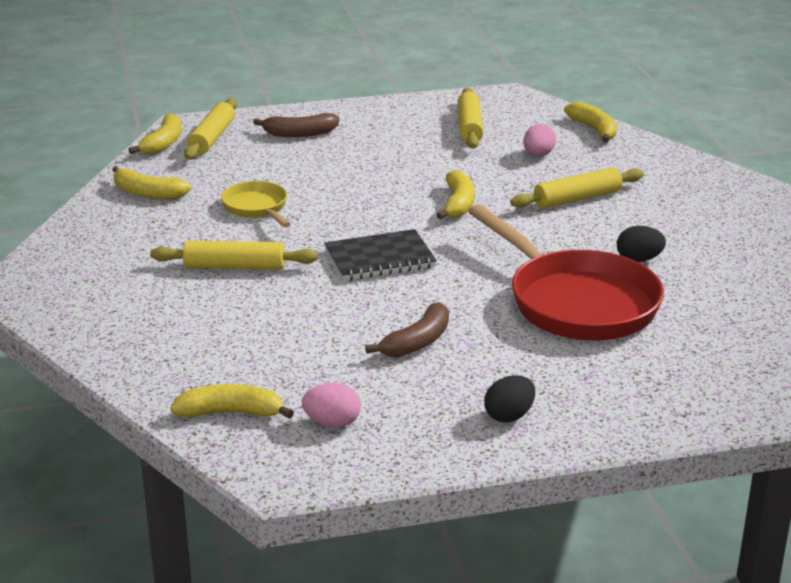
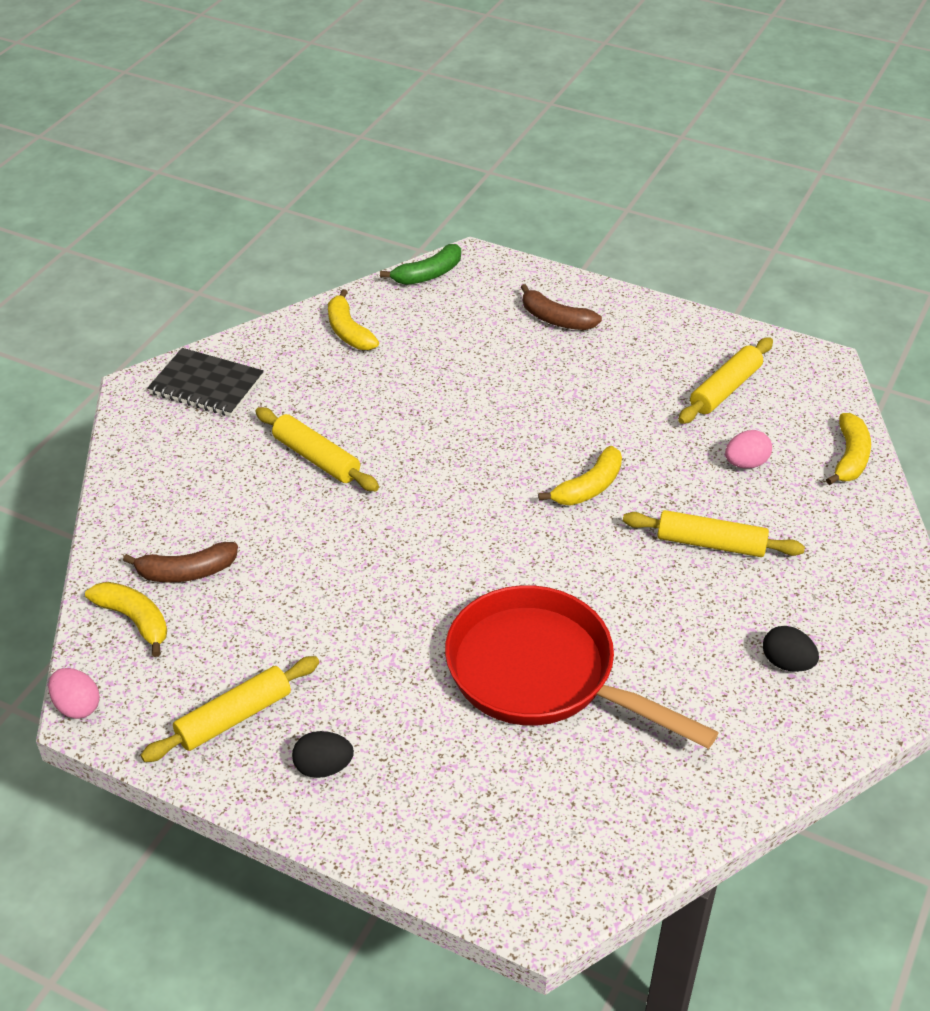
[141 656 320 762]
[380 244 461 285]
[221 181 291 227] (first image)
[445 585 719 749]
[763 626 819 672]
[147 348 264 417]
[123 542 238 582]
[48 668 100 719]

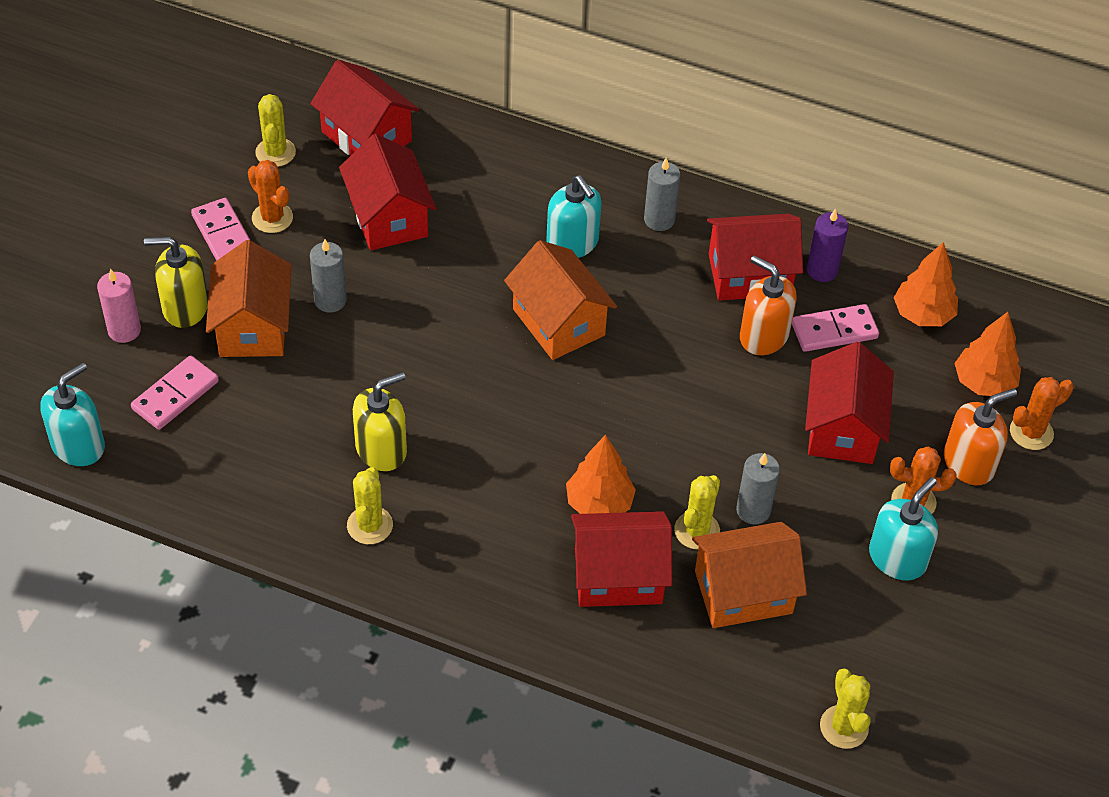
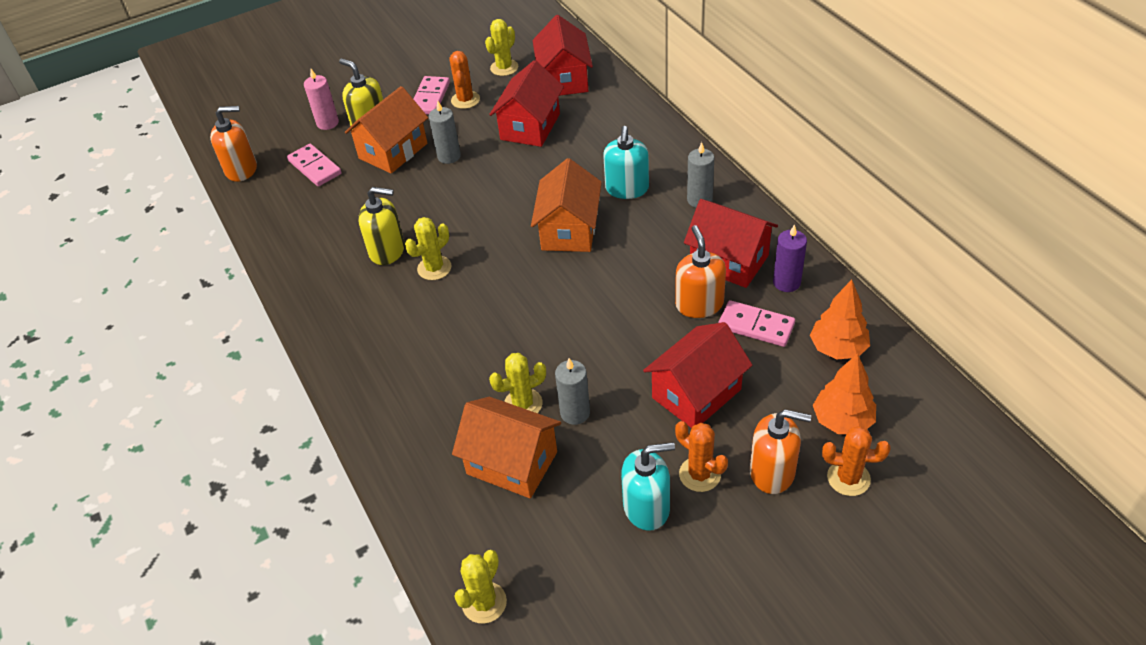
[287 144 342 186]
[210 106 257 182]
[566 435 636 514] (first image)
[405 217 451 280]
[571 511 672 607] (first image)

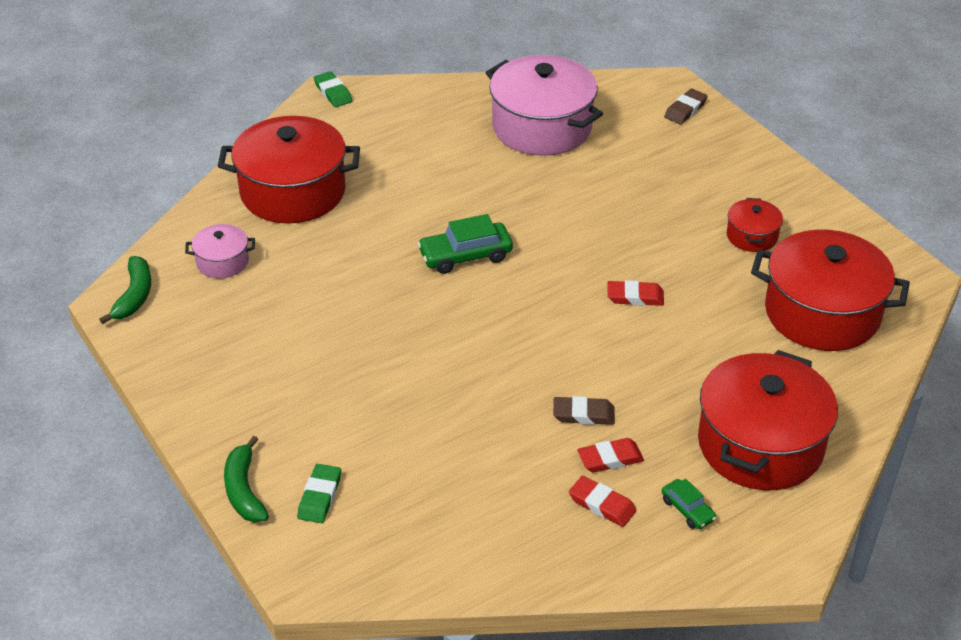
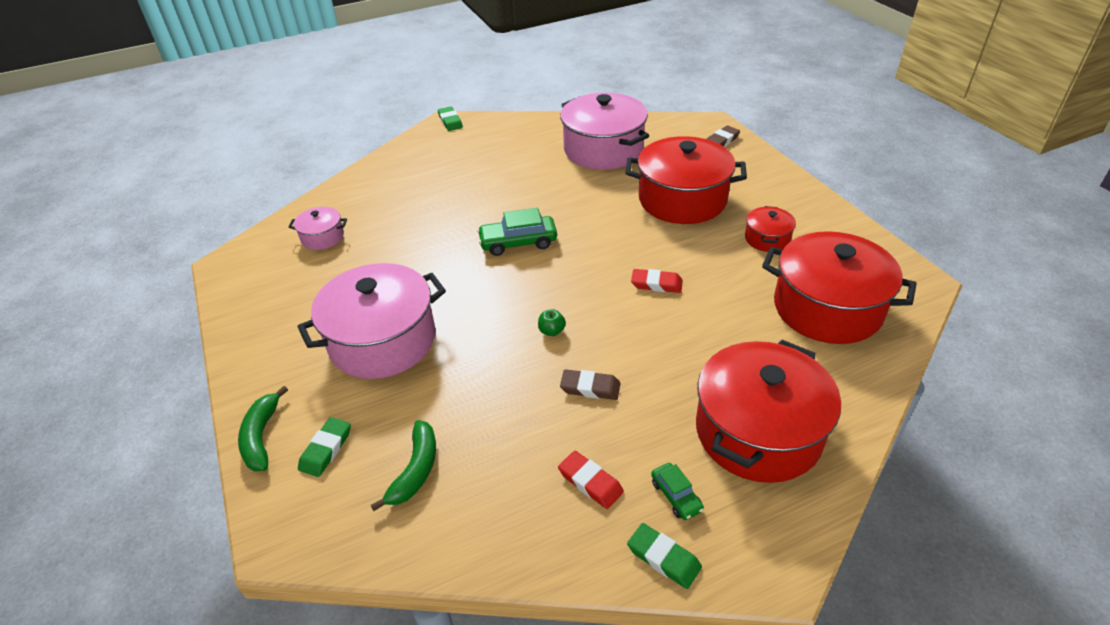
[626 136 747 224]
[370 420 436 511]
[577 438 644 473] (first image)
[297 263 446 379]
[538 309 566 336]
[627 523 702 589]

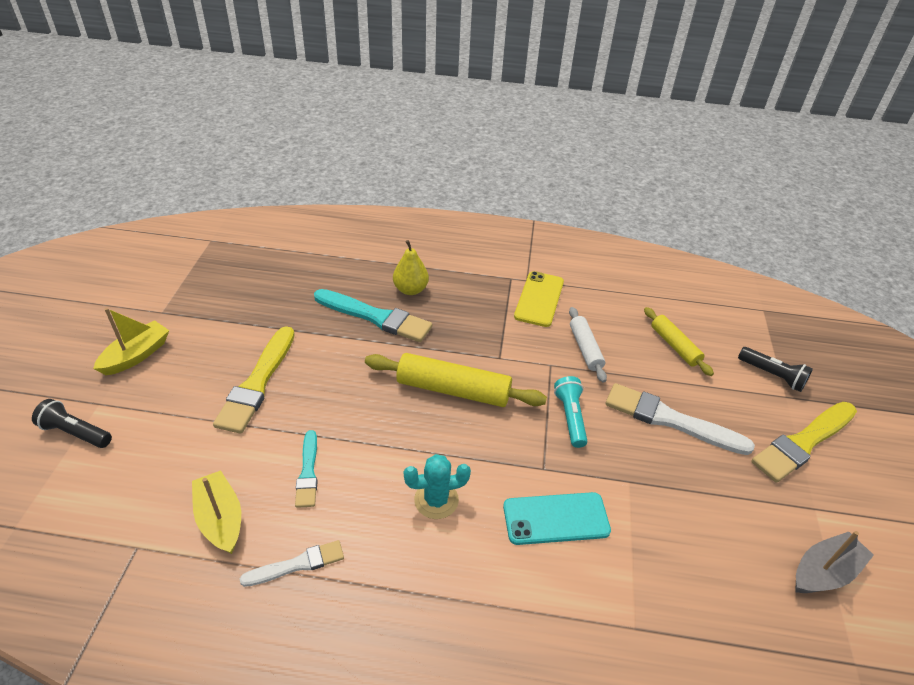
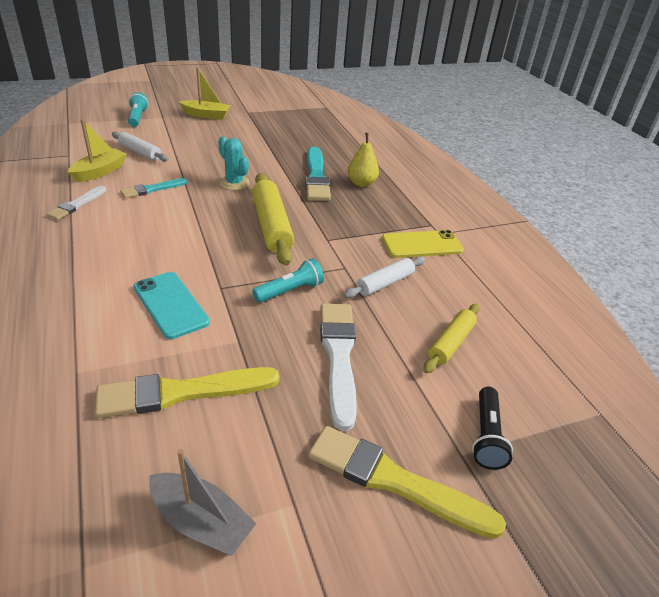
[95 367 279 418]
[128 92 149 127]
[218 136 250 190]
[46 186 106 220]
[112 132 169 162]

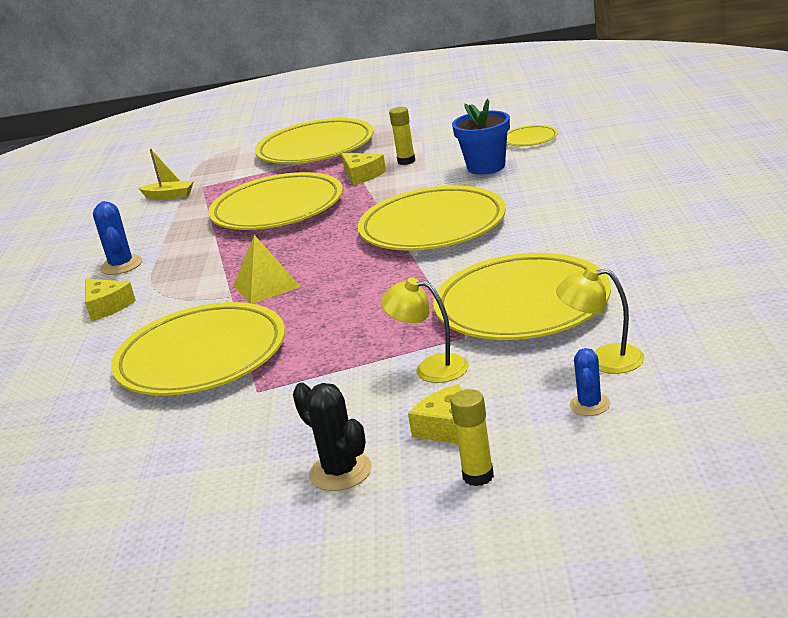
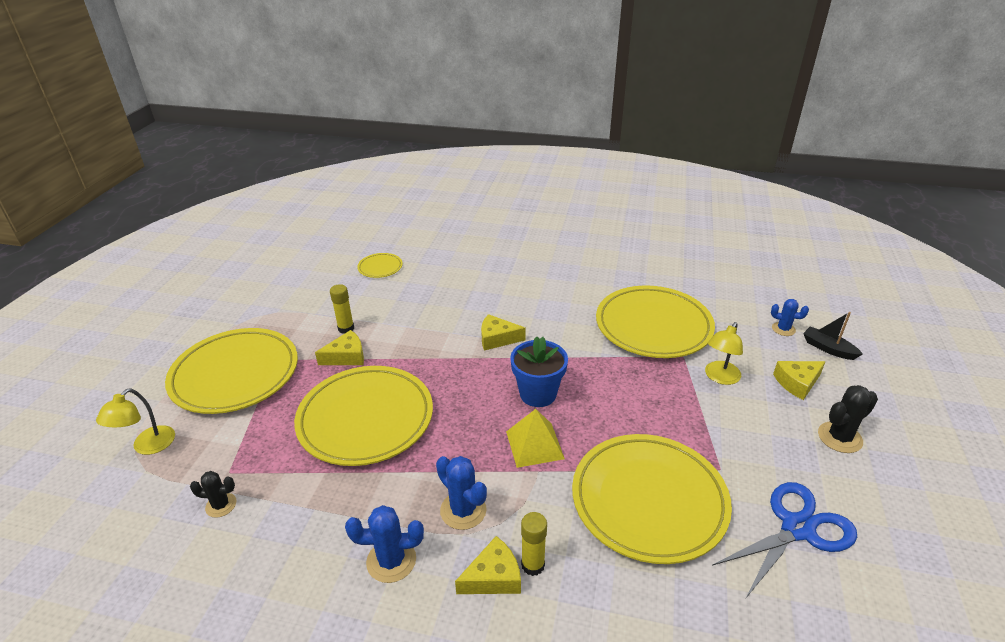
[510 336 568 407]
[190 471 237 518]
[481 314 526 351]
[96 388 175 455]
[521 512 547 576]
[803 312 862 360]
[436 456 487 530]
[712 482 857 598]

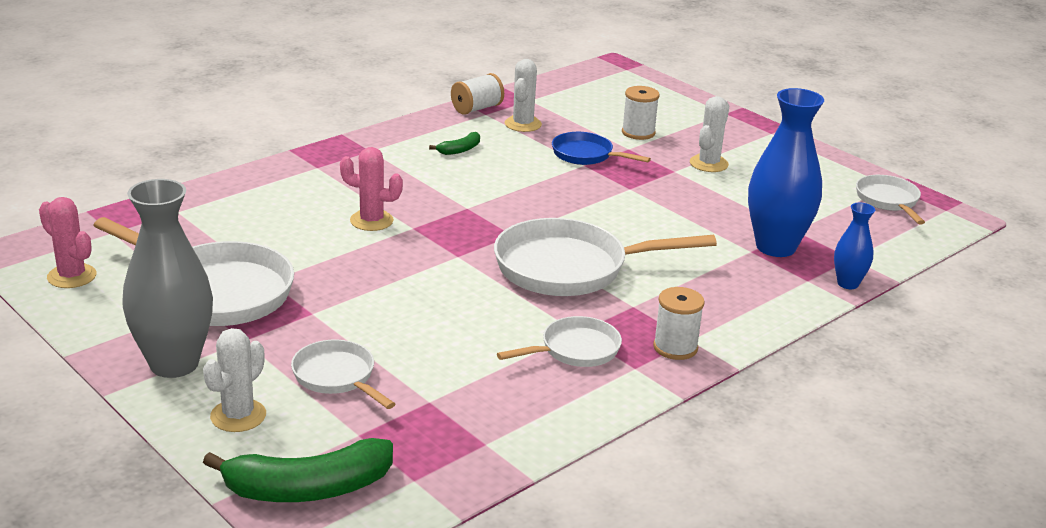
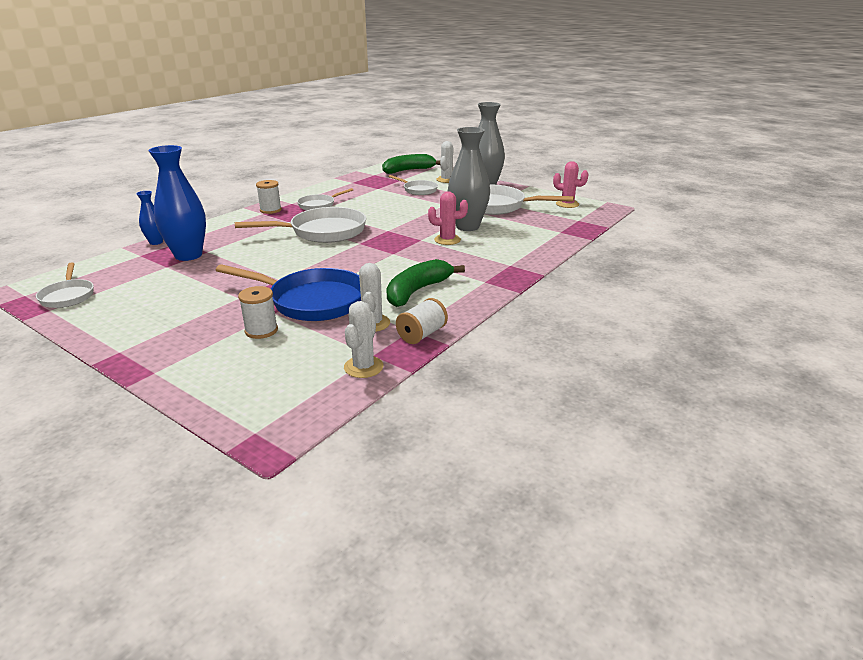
[344 301 383 378]
[386 259 465 307]
[216 264 361 321]
[448 127 490 231]

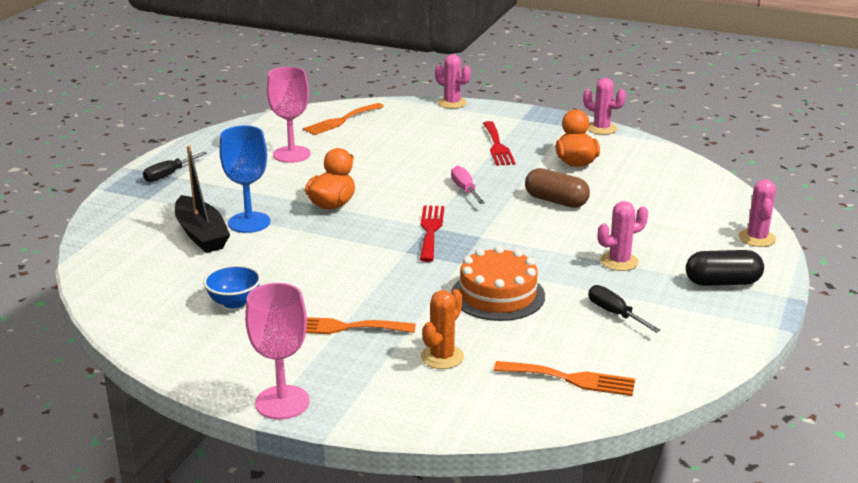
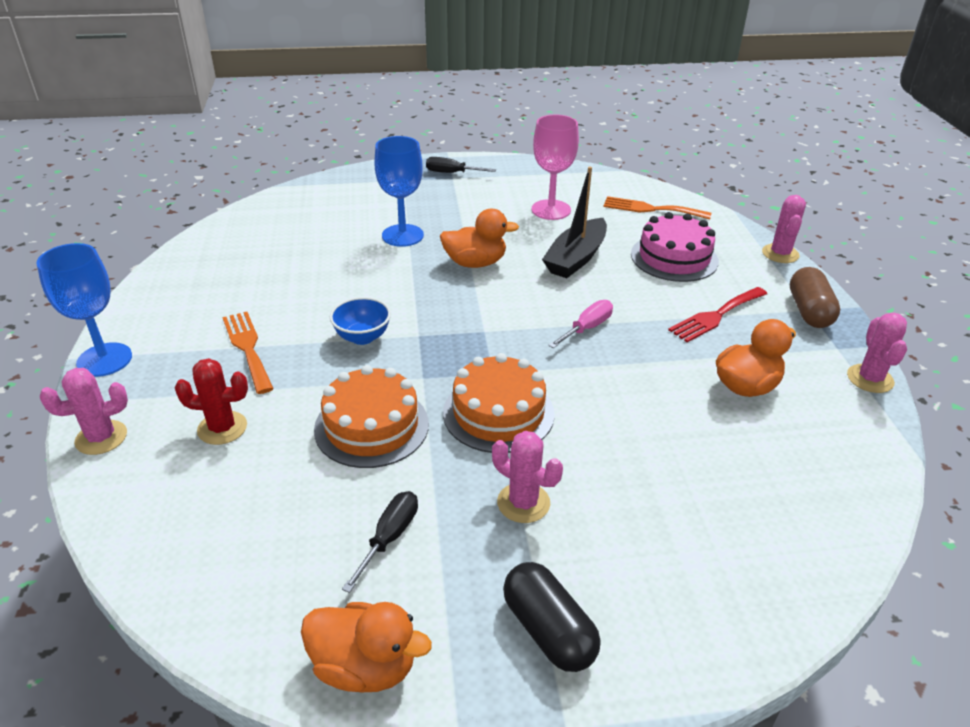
[542 167 607 278]
[790 267 840 328]
[40 368 128 455]
[420 205 444 262] (first image)
[330 297 391 345]
[36 243 132 377]
[175 358 248 445]
[494 361 635 396] (first image)
[631 212 719 282]
[443 353 555 453]
[301 602 432 692]

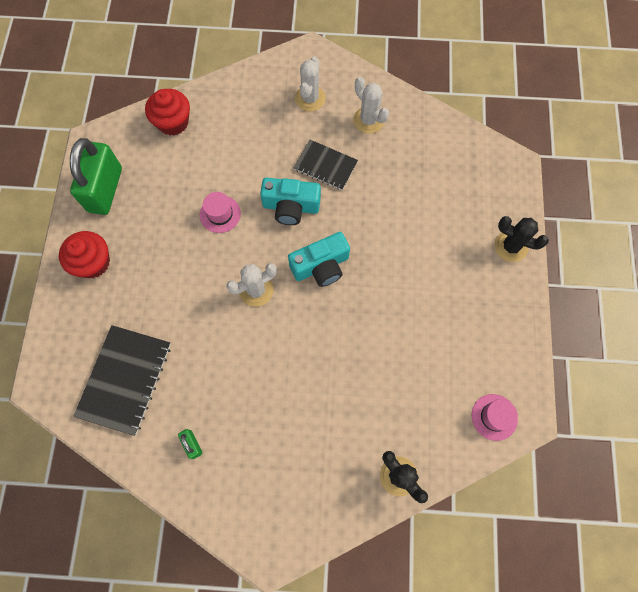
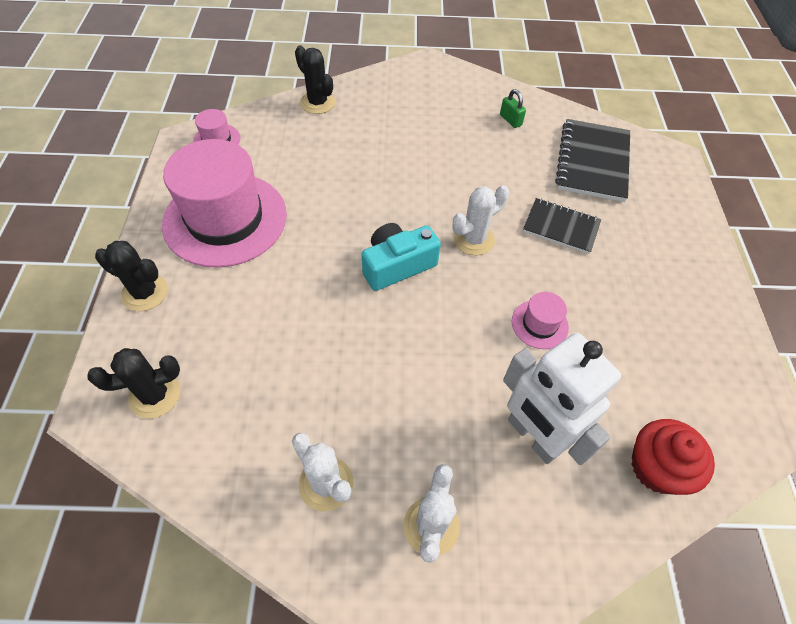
[70 138 122 215] (first image)
[523 198 601 254]
[260 178 321 225] (first image)
[59 231 110 278] (first image)
[162 139 287 268]
[503 333 621 465]
[87 348 180 418]

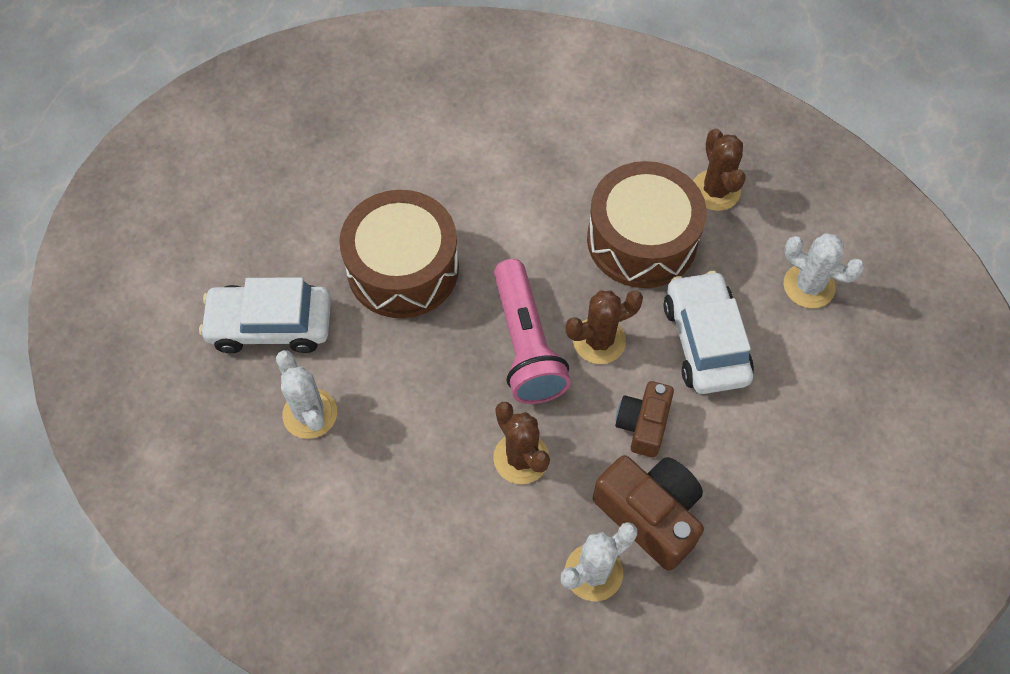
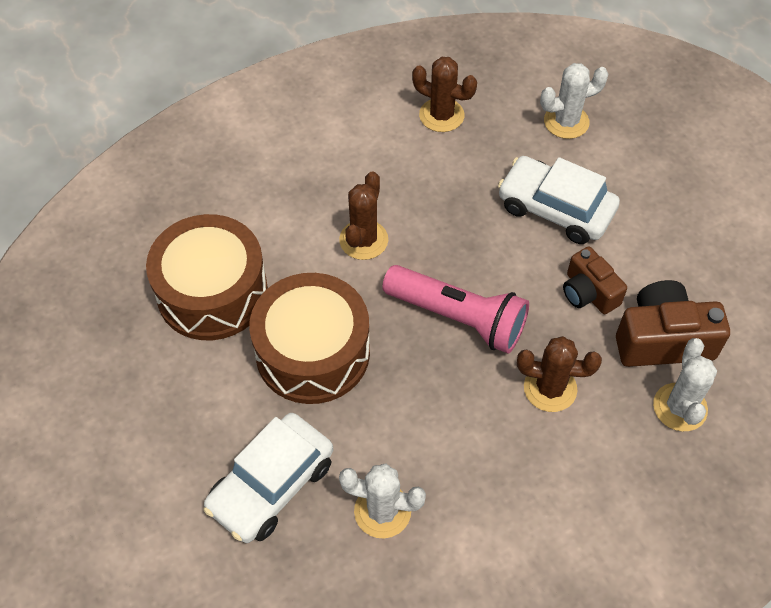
[146 214 268 340]
[339 171 388 260]

